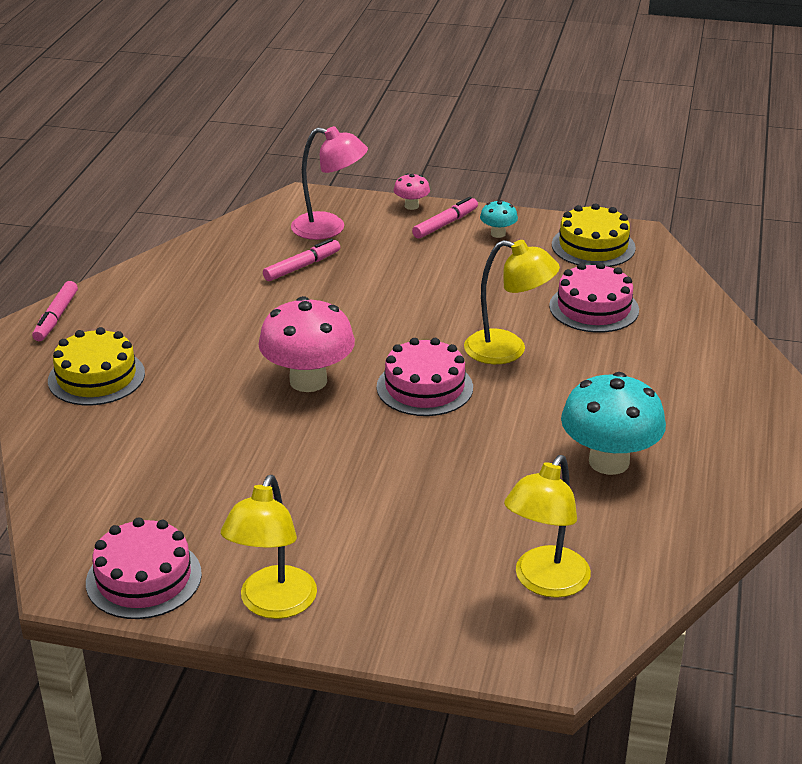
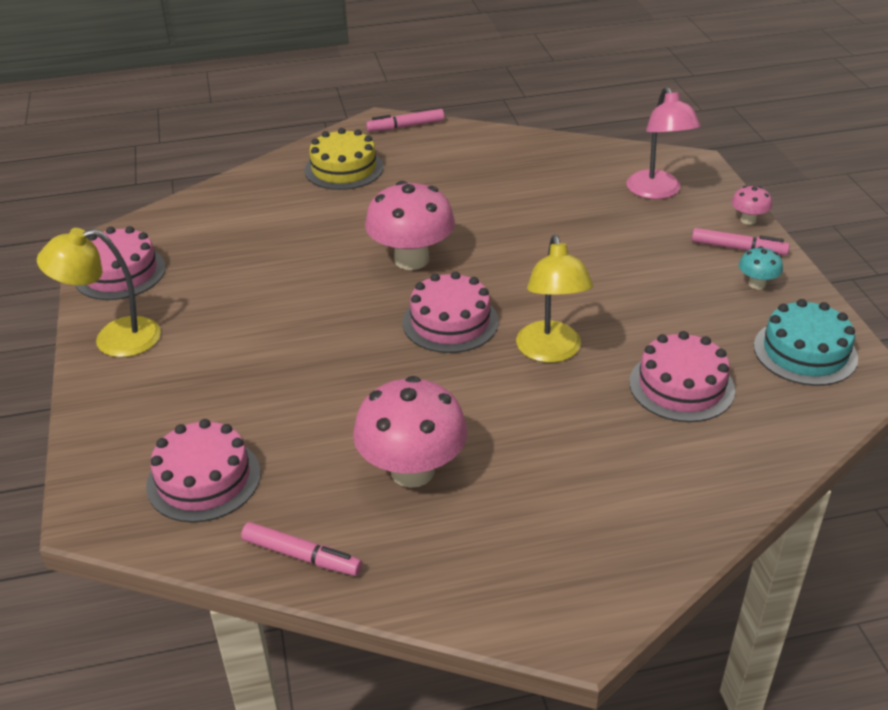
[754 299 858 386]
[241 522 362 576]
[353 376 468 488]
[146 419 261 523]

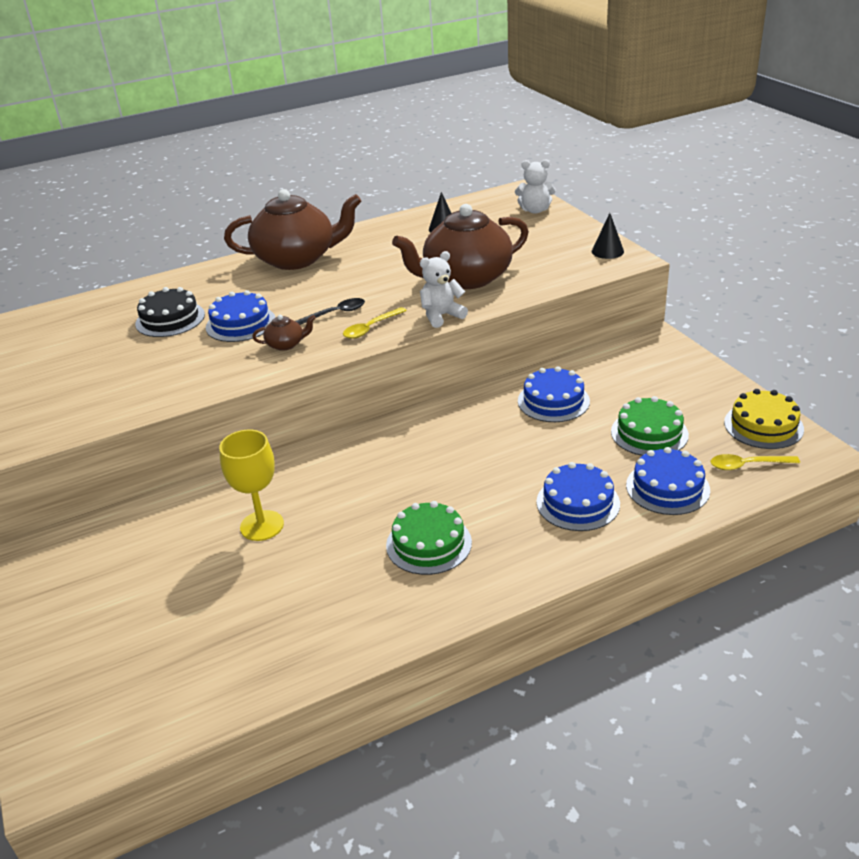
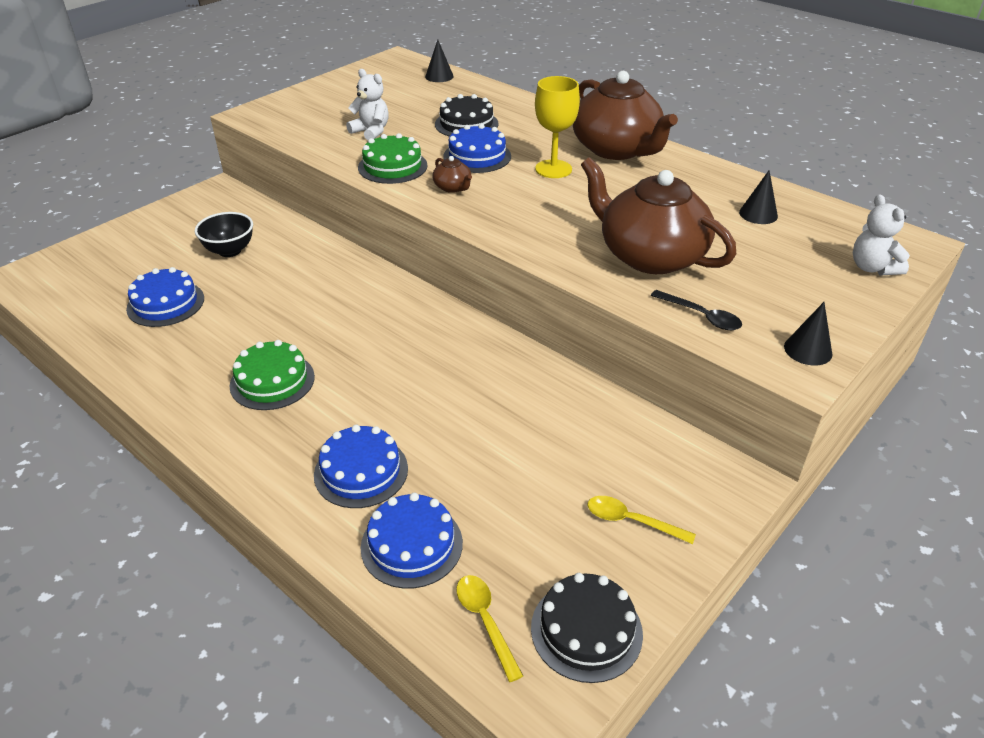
[346 69 389 140]
[651 290 742 330]
[587 496 696 544]
[126 267 204 327]
[531 573 643 683]
[358 133 427 184]
[535 76 580 178]
[425 40 454 82]
[195 212 253 257]

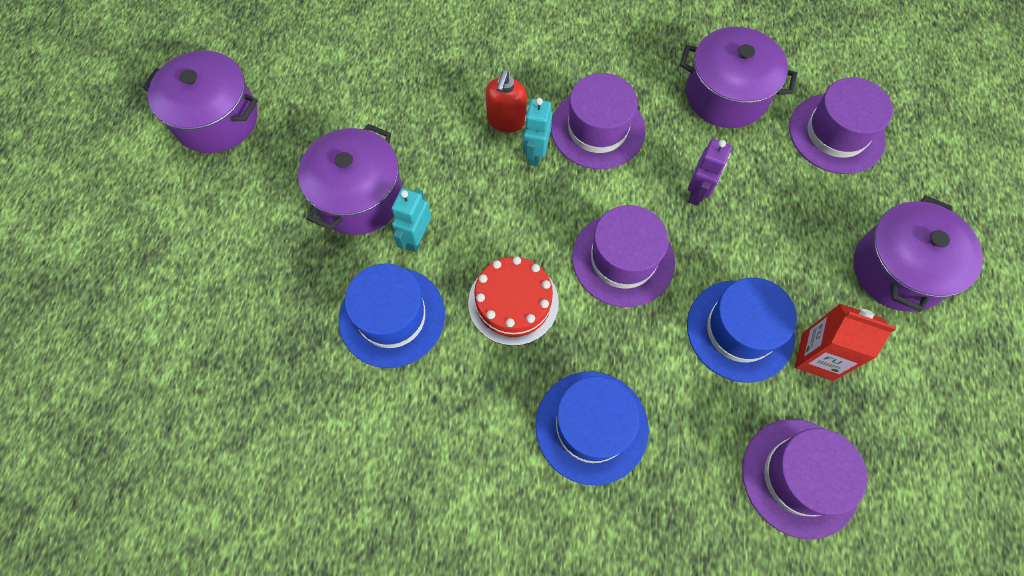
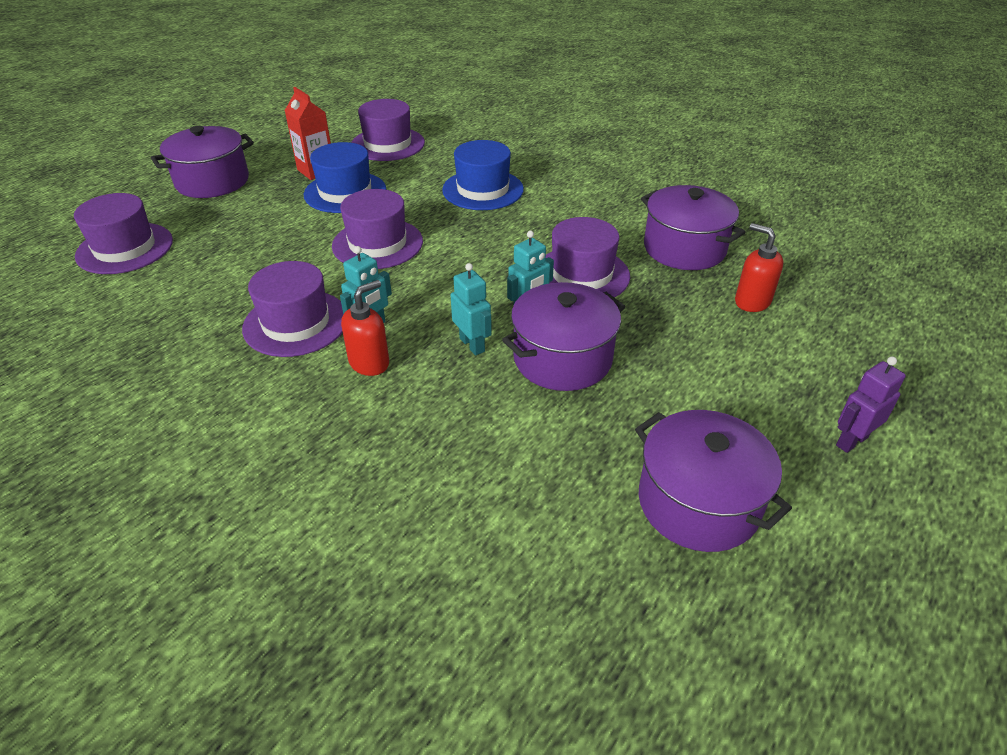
[641 185 746 270]
[836 357 906 453]
[468 256 559 346] (first image)
[546 217 630 298]
[735 223 784 312]
[451 263 492 356]

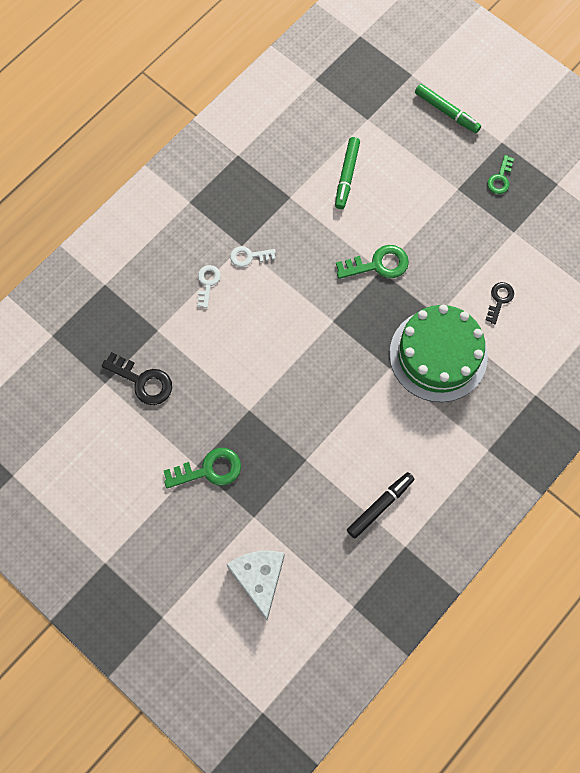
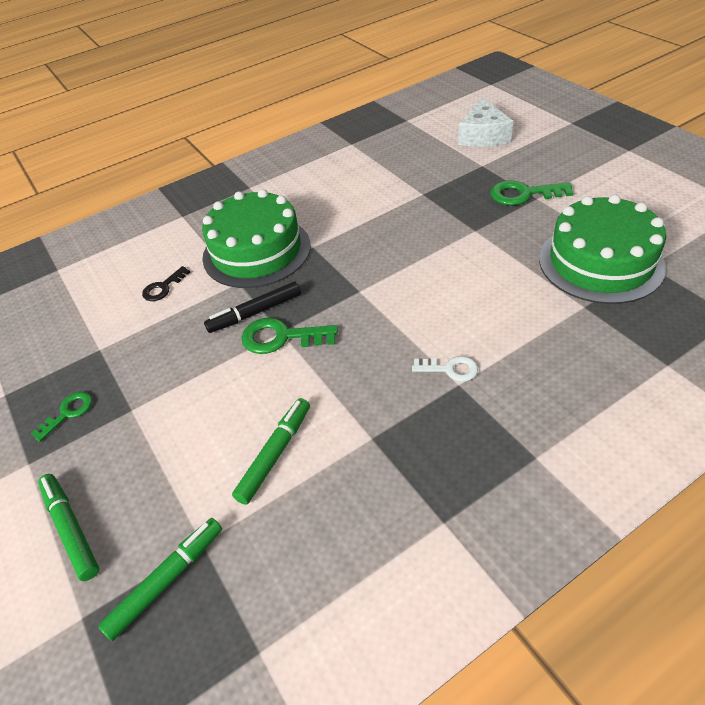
[197 265 221 308] (first image)
[539 194 666 304]
[204 281 301 333]
[98 518 222 641]

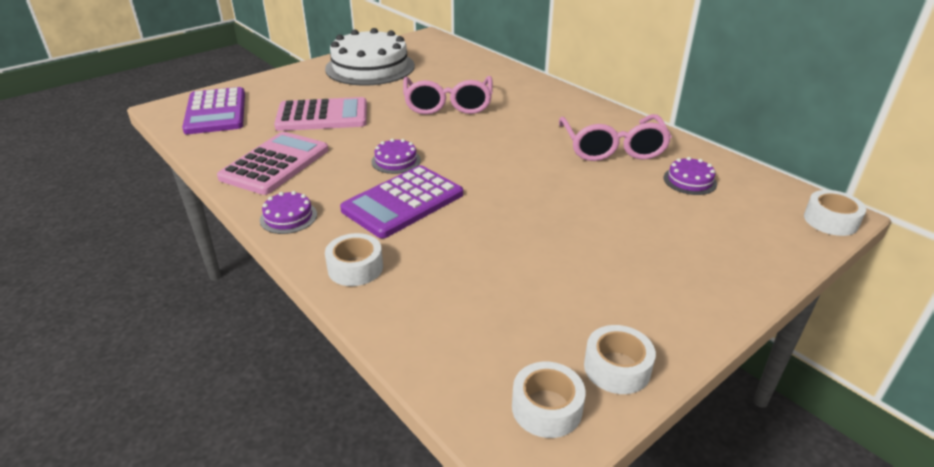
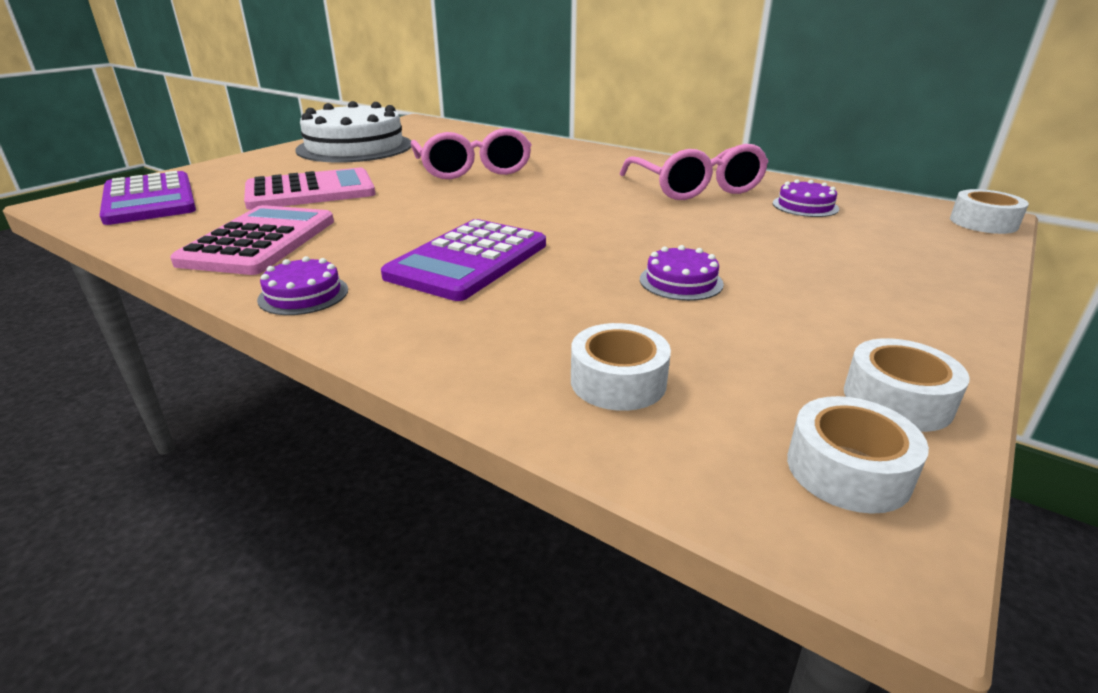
[640 245 724 301]
[571 323 671 411]

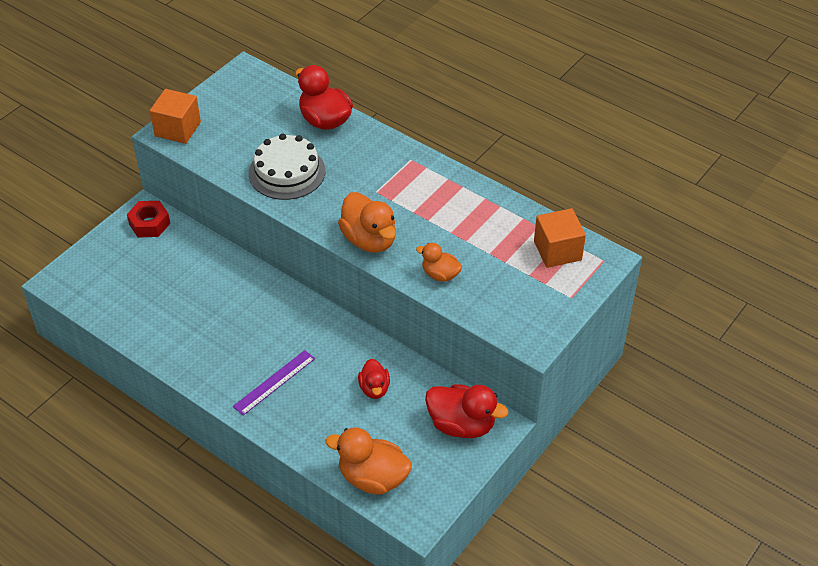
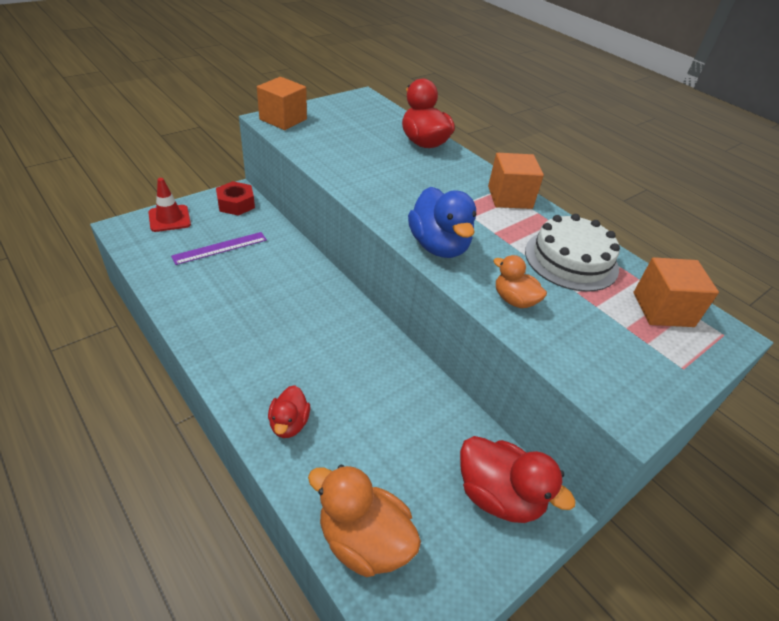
[525 214 620 292]
[408 187 476 258]
[171 232 267 265]
[268 385 310 438]
[488 153 544 209]
[148 178 191 232]

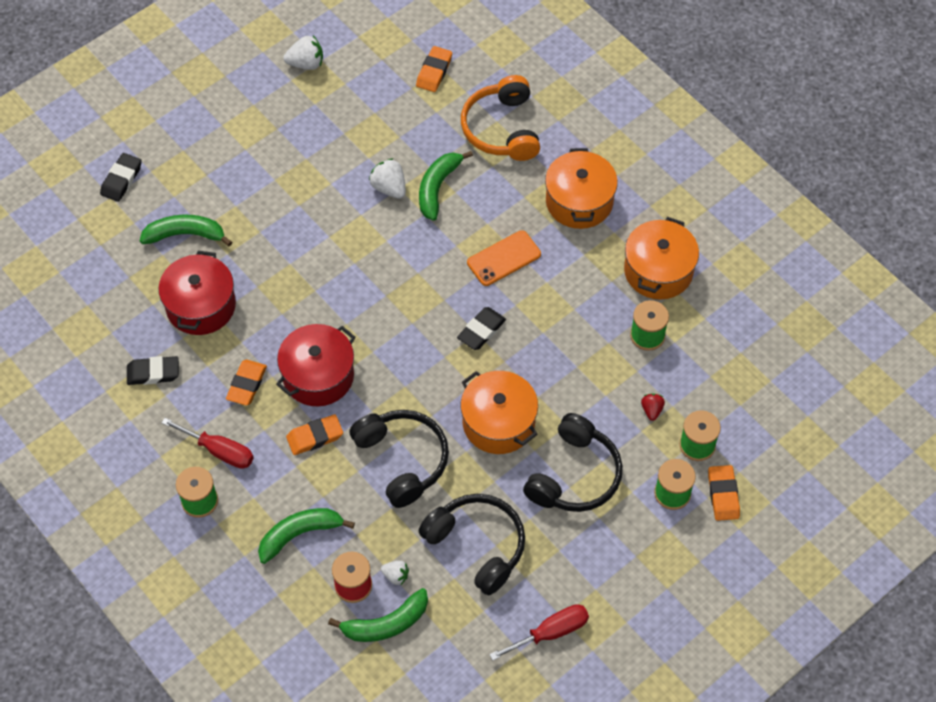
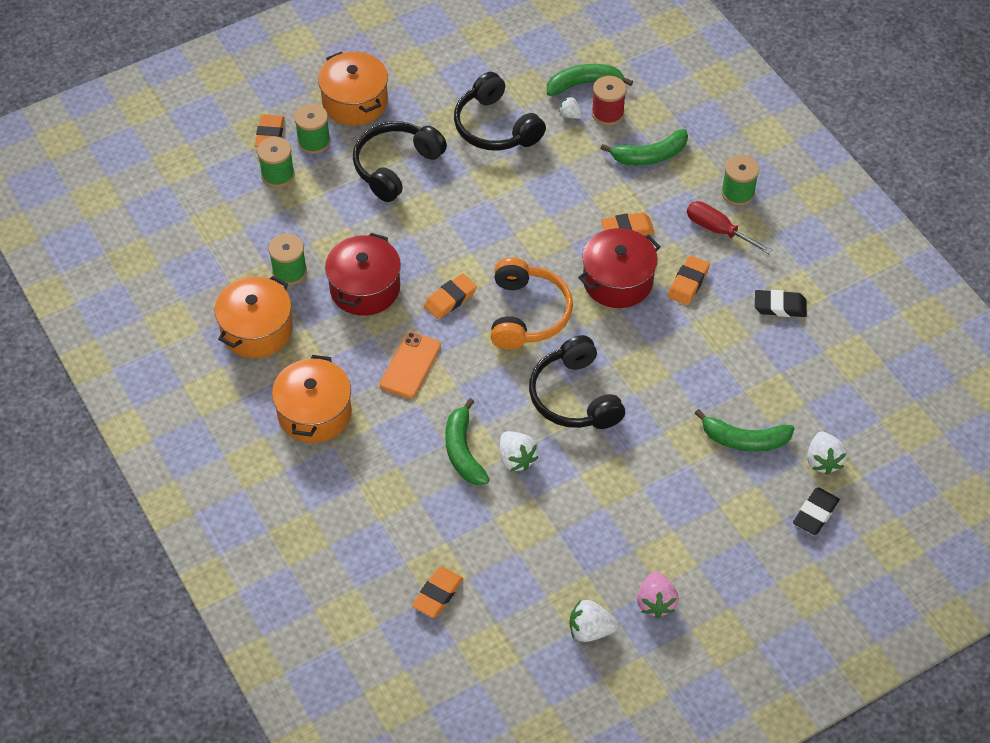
[491 257 573 350]
[445 398 490 485]
[380 332 441 398]
[325 233 401 316]
[424 273 477 319]
[318 52 388 126]
[641 393 665 421] (first image)
[529 335 625 429]
[489 604 589 661] (first image)
[807 432 847 475]
[637 572 679 619]

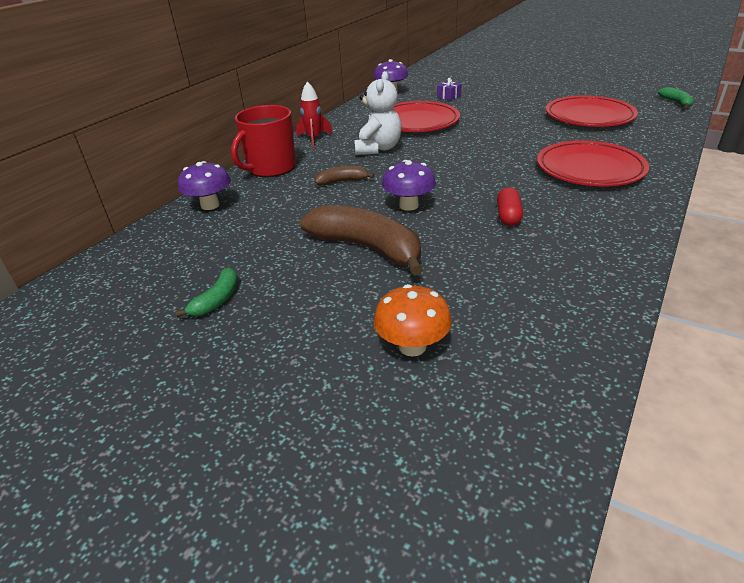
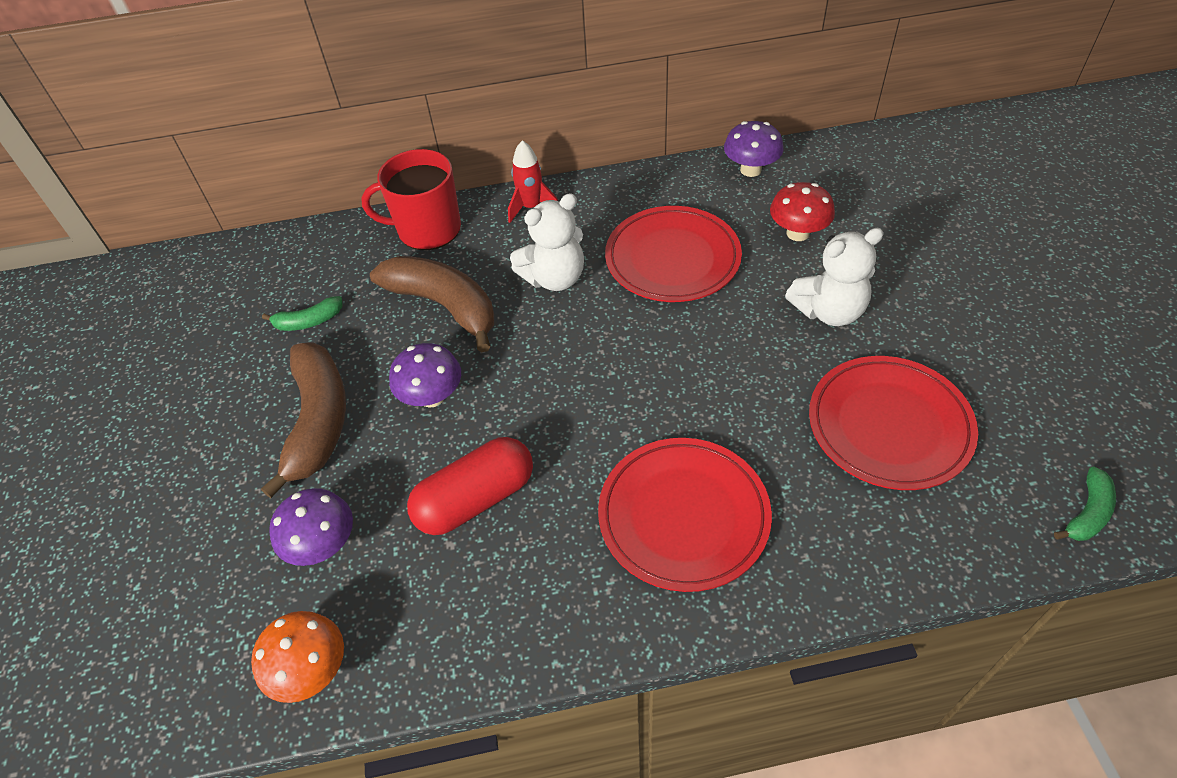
[770 182 835 241]
[269 488 353 566]
[370 256 494 352]
[407 437 533 535]
[262 296 342 331]
[251 611 344 703]
[785 228 884 326]

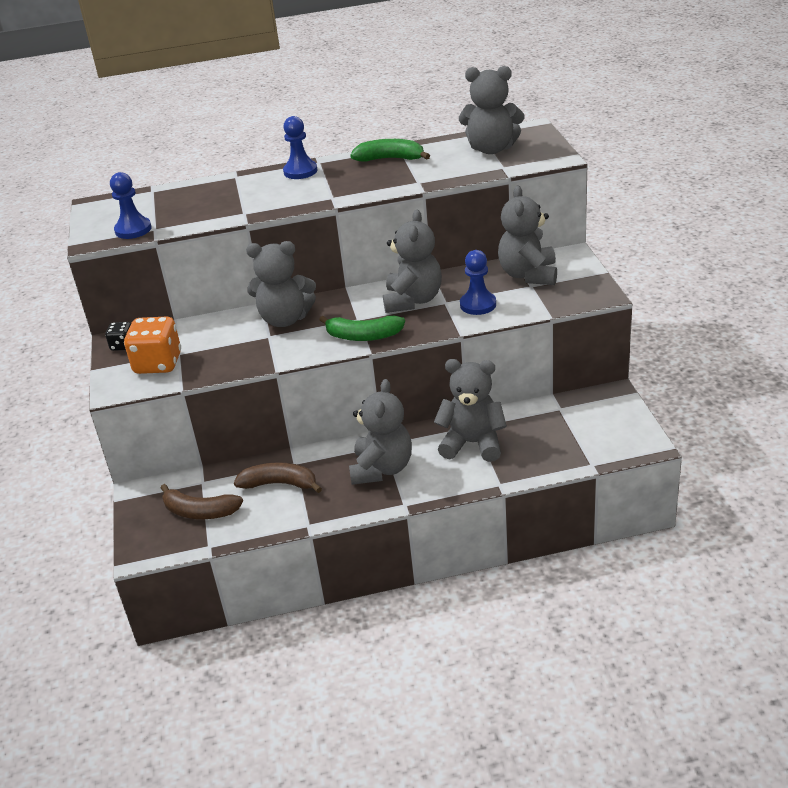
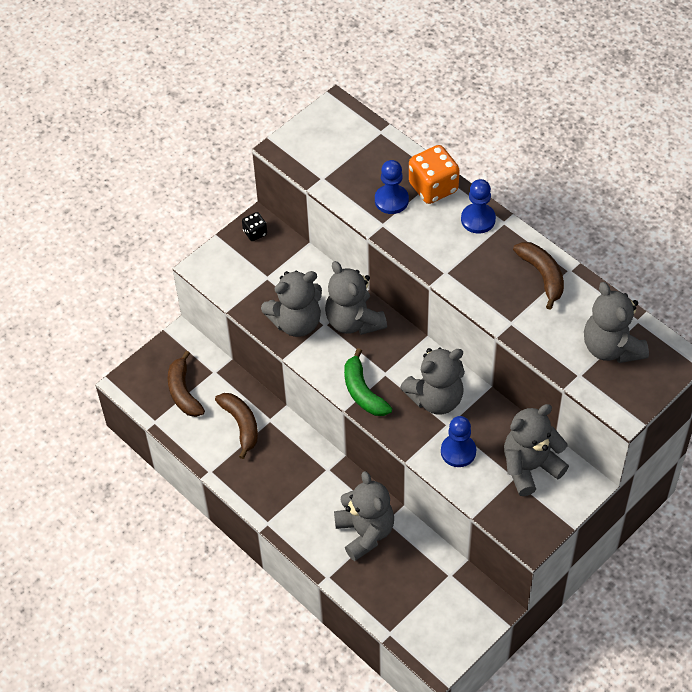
[513 242 564 310]
[375 160 409 214]
[409 145 460 204]
[261 271 322 337]

